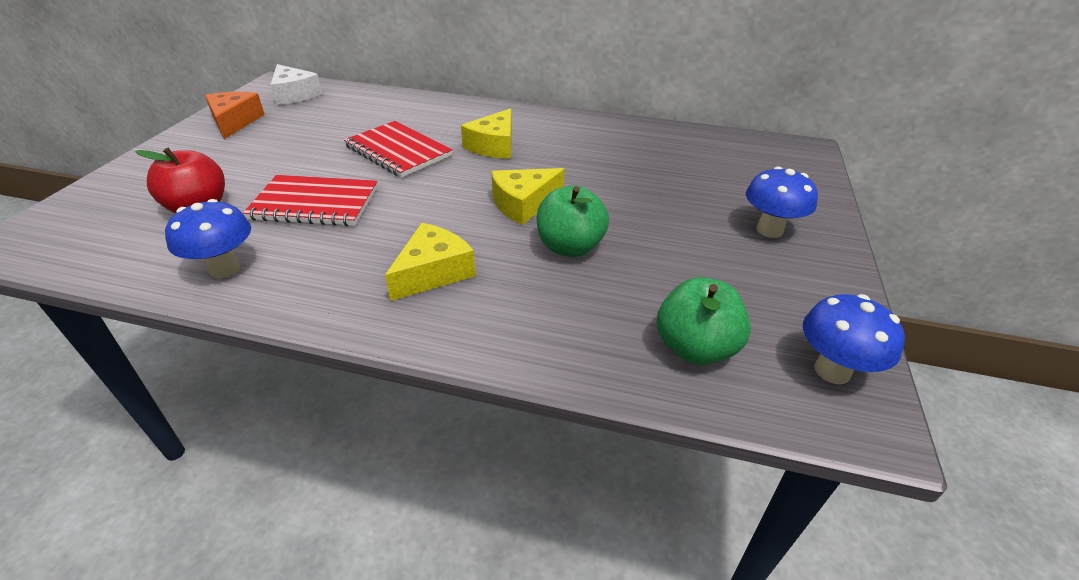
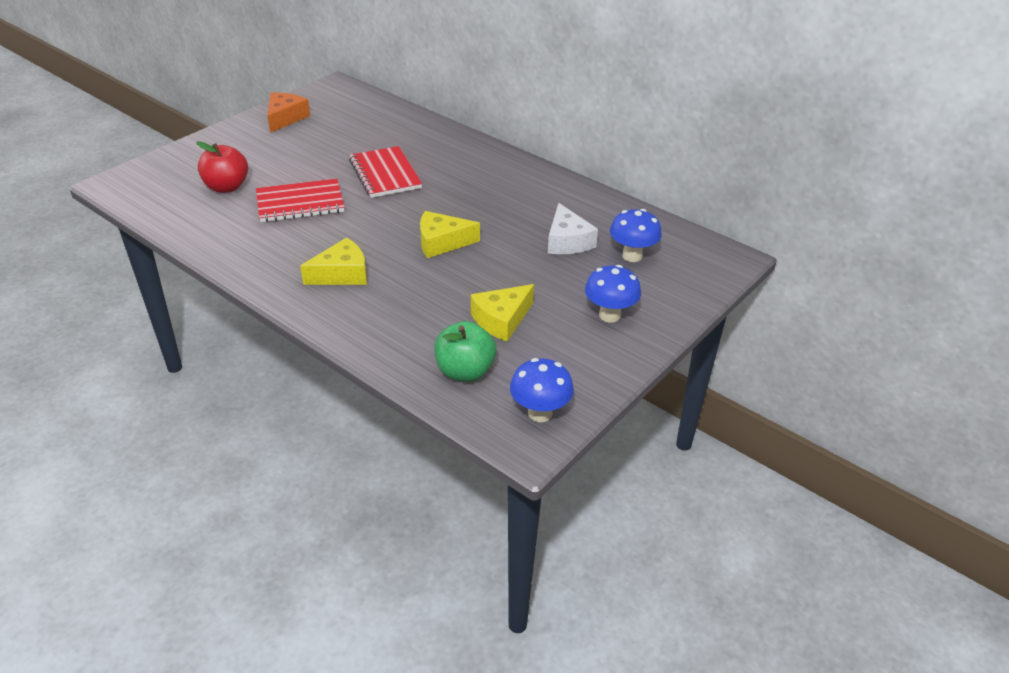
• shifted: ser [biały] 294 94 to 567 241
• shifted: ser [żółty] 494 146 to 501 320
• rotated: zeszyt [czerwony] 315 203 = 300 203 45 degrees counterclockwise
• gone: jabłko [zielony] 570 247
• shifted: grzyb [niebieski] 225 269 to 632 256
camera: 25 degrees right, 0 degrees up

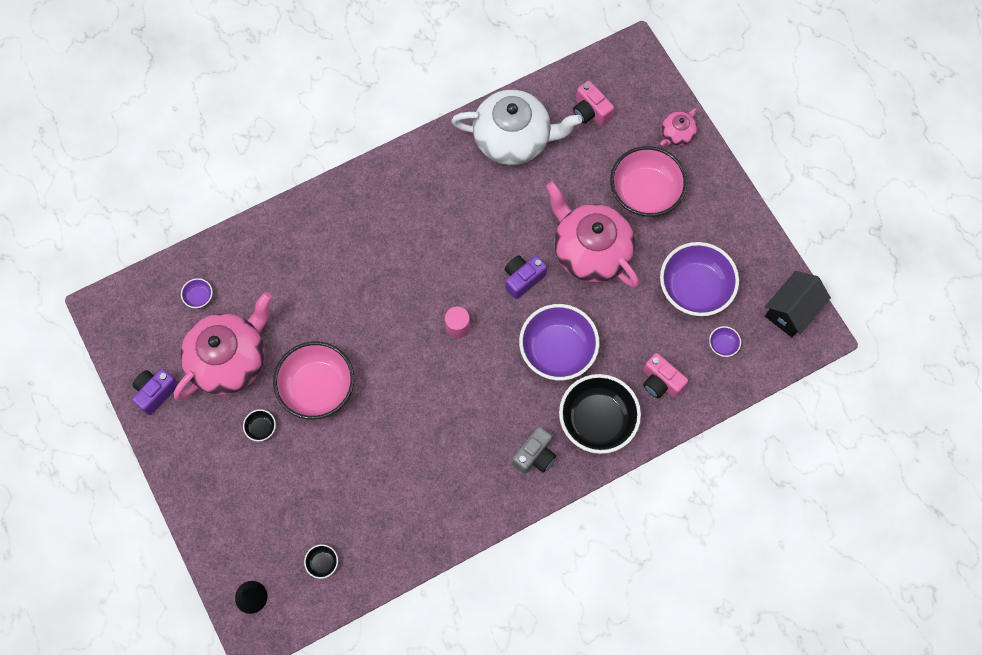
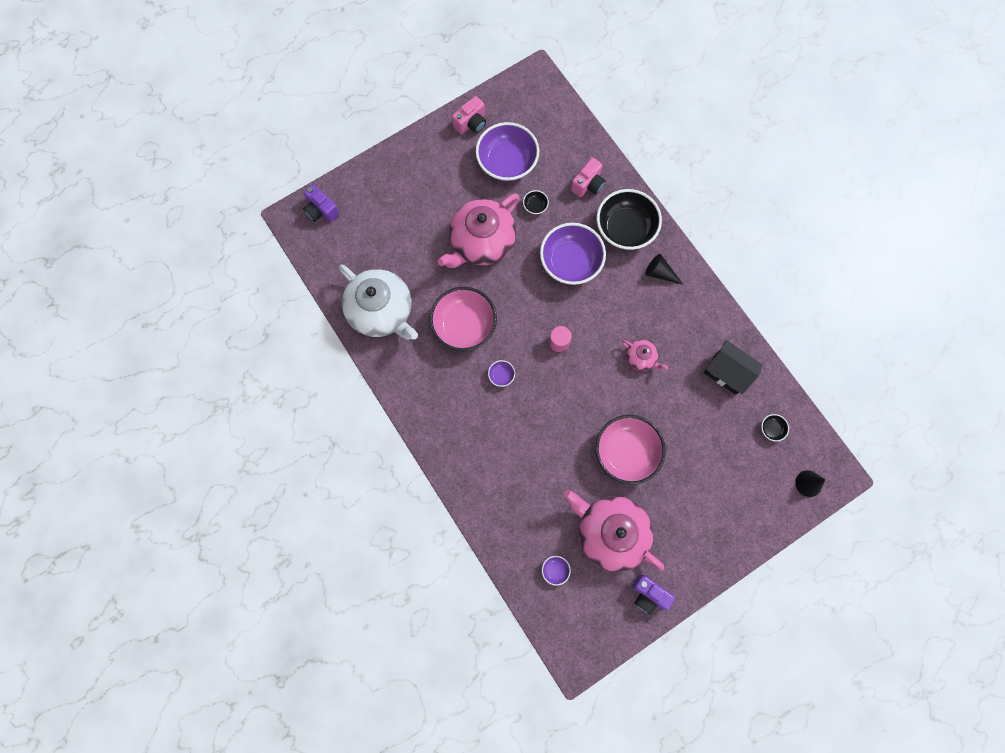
• shifted: aparat fotograficzny [różowy] 590 111 to 471 123
• rotated: imbryk [biały] 513 138 = 381 311 135 degrees clockwise
• shifted: imbryk [różowy] 677 134 to 641 358
• shifted: miska [różowy] 645 192 to 464 325
• shifted: aparat fotograficzny [fioletowy] 523 279 to 321 210
• shifted: domek [czarny] 791 311 to 727 372
• shifted: miska [fioletowy] 723 345 to 501 375
• shifted: miska [czarny] 261 428 to 535 206
• swapped: aparat fotograficzny [szary] 535 456 to stożek [czarny] 660 273
camera: 95 degrees left, 5 degrees up

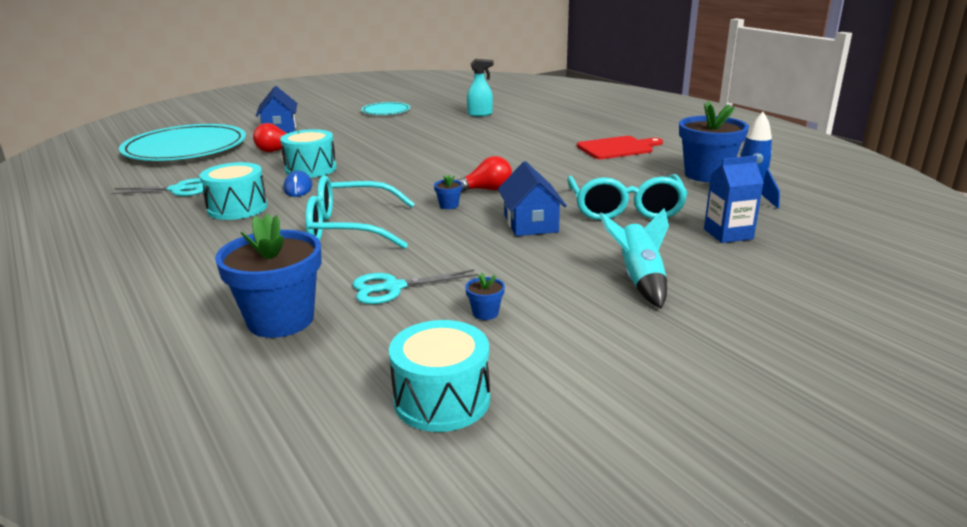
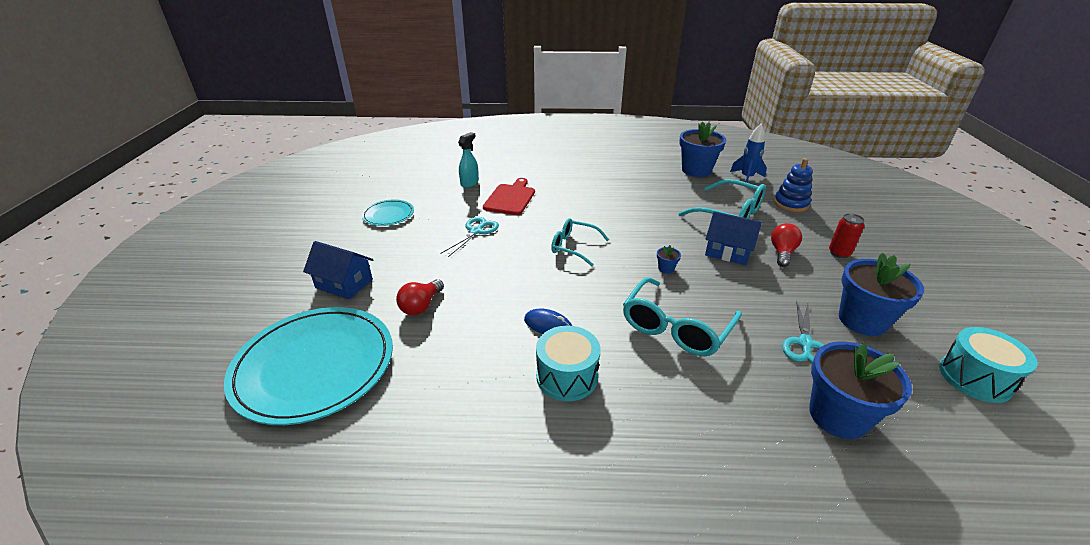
• gone: bęben [turkusowy] 311 169
• shifted: deska do krojenia [czerwony] 617 148 to 510 198
• swapped: karton mleka [niebieski] 728 234 to zabawka nakładanka [niebieski] 791 204
• shifted: żarówka [czerwony] 486 190 to 782 253
• shifted: nożyczki [turkusowy] 178 190 to 476 231
• swapped: rakieta [turkusowy] 639 280 to puszka [czerwony] 839 253
• scaled: doniczka [niebieski] 485 313 = 862 320 x2.49
• new: okulary [turkusowy] 574 247
camera: 55 degrees left, 10 degrees up

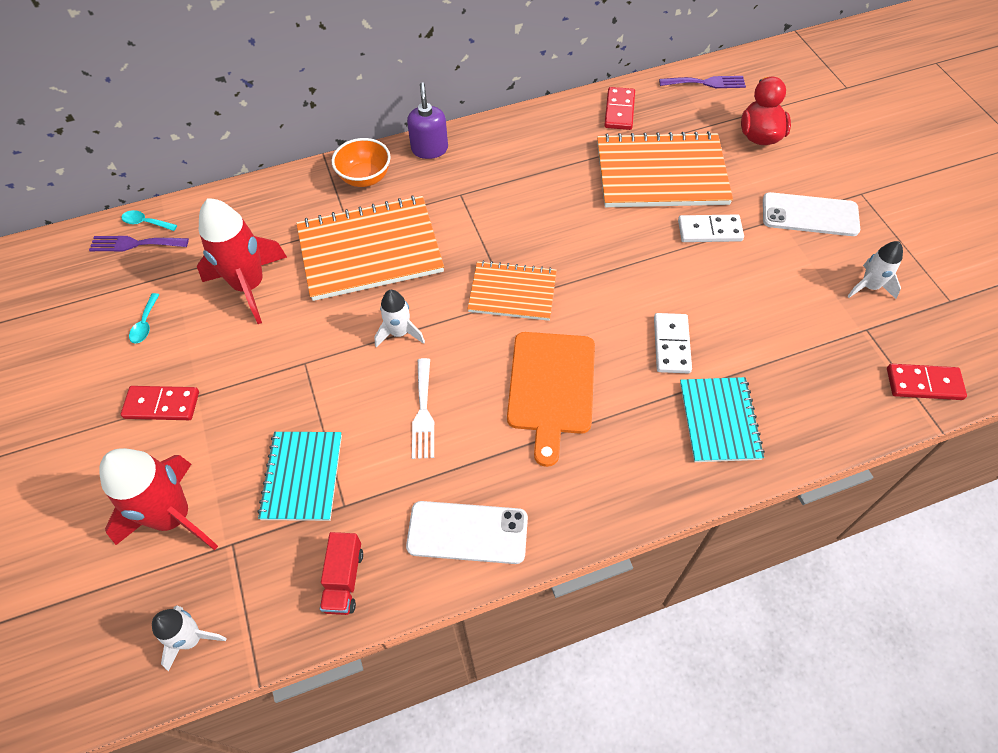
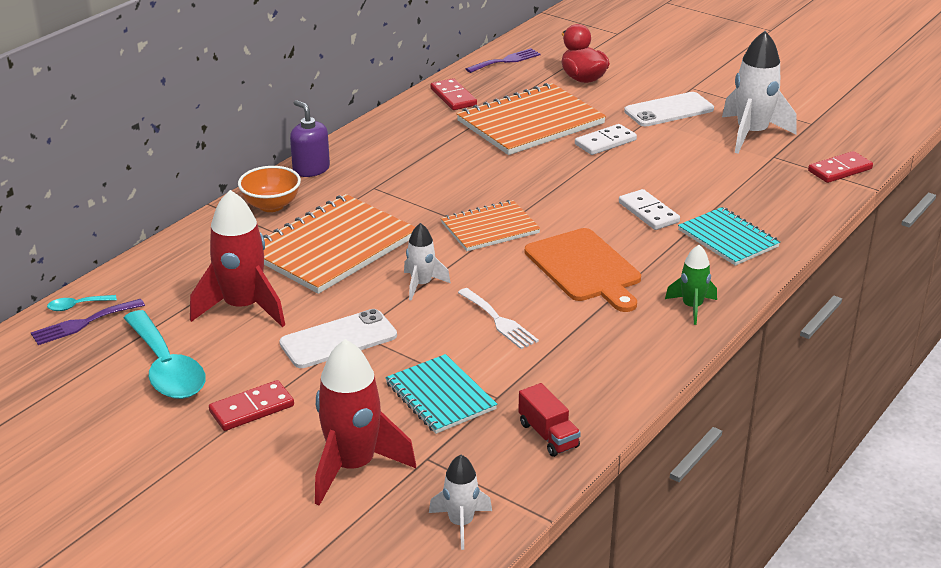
• scaled: rakieta [biały] 869 286 = 751 134 x1.82
• scaled: łyżka [turkusowy] 145 324 = 166 368 x2.39
• shifted: telefon [biały] 467 532 to 338 339
• new: rakieta [zielony] 692 307
camera: 35 degrees left, 25 degrees down

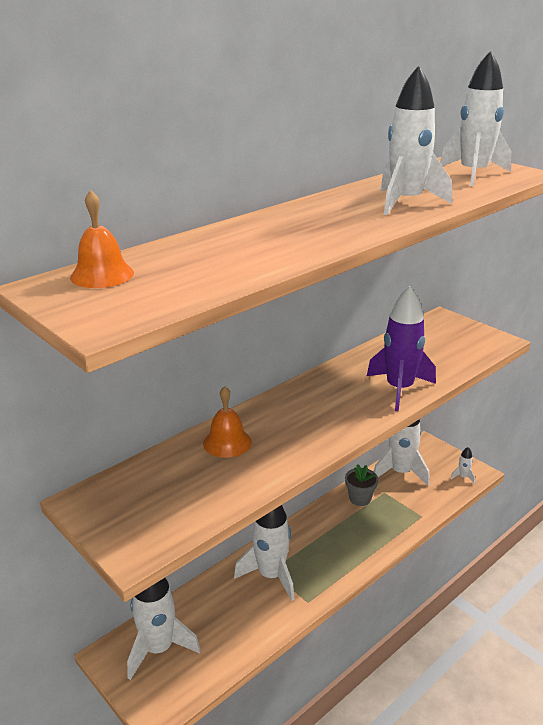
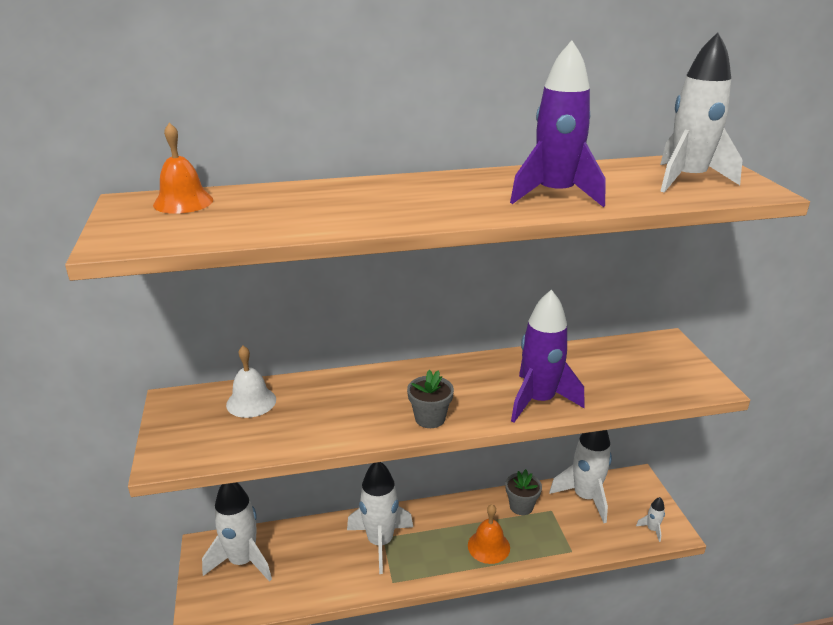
• repainted: rakieta [biały] 406 202 to rakieta [fioletowy] 555 195
• shifted: dzwonek [pomarańczowy] 227 442 to 488 546
• new: dzwonek [biały] 251 402
• new: doniczka [szary] 430 418
camera: 30 degrees right, 0 degrees up

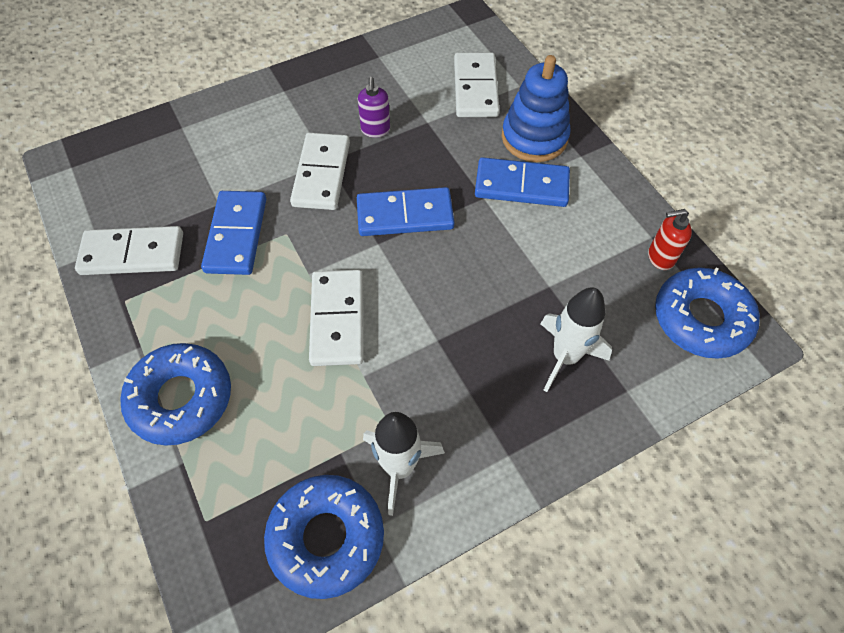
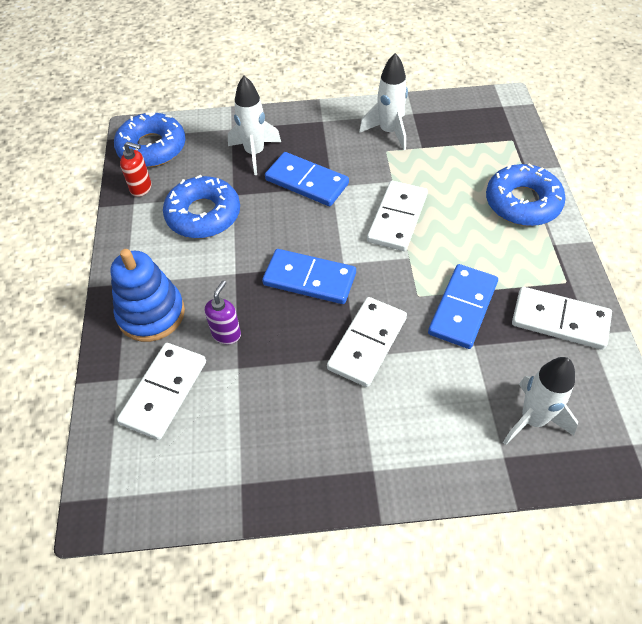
• shifted: dozownik mydła [fioletowy] 375 130 to 226 334
• shifted: kostka domina [niebieski] 521 186 to 307 182
• shifted: donut [niebieski] 326 537 to 203 214
• new: rakieta [biały] 532 419
camera: 155 degrees left, 5 degrees down

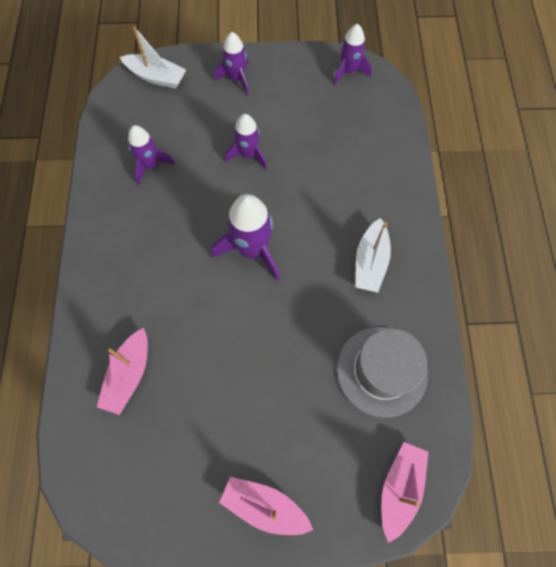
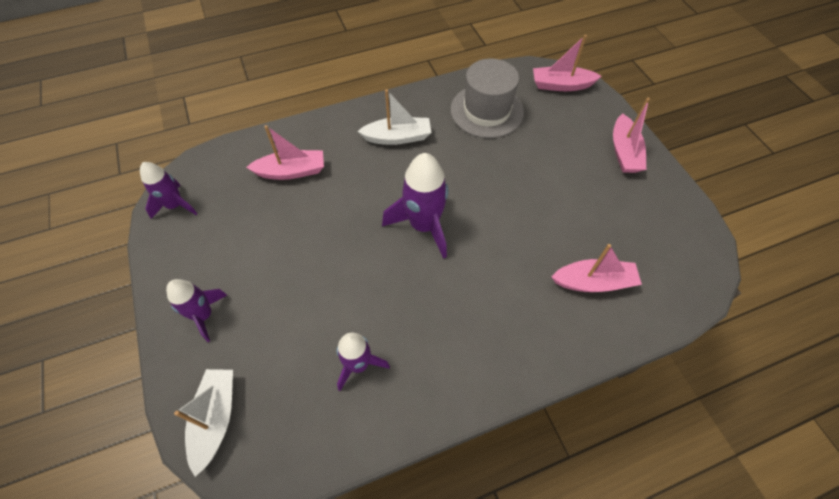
• gone: rakieta [fioletowy] 248 154
• new: łódka [różowy] 291 171
camera: 110 degrees left, 10 degrees down

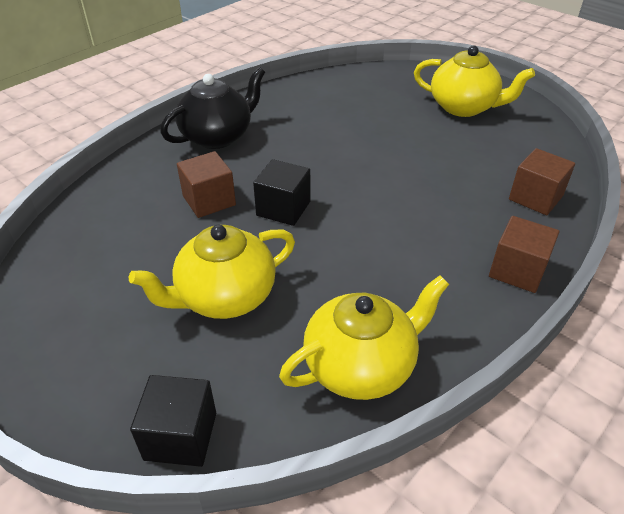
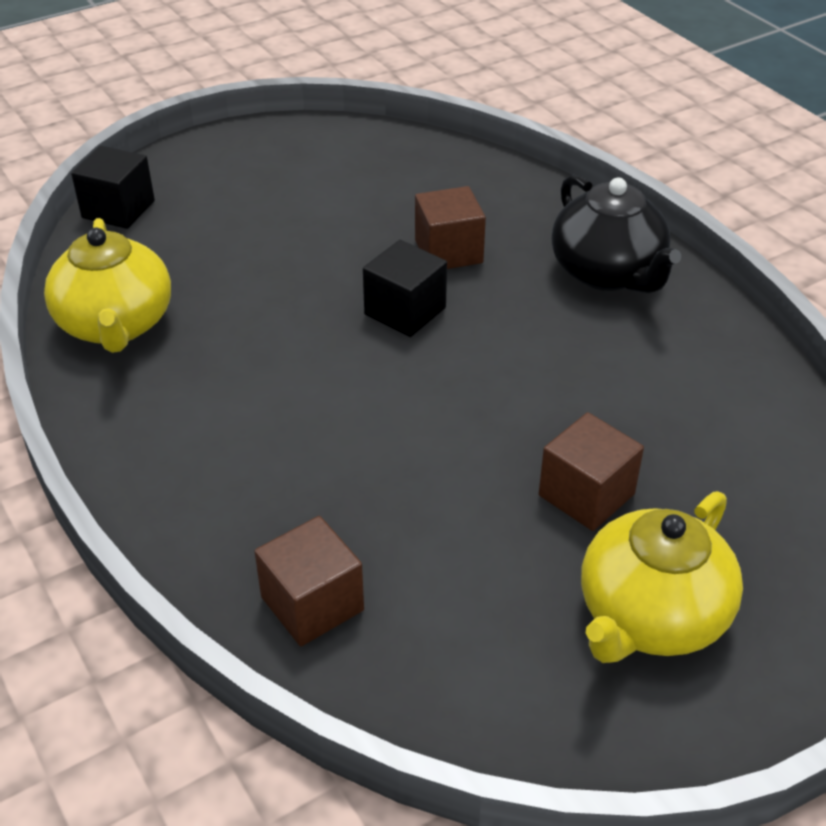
• shifted: sześcian [brązowy] 517 270 to 586 495
• gone: imbryk [żółty] 224 297
camera: 105 degrees right, 0 degrees up

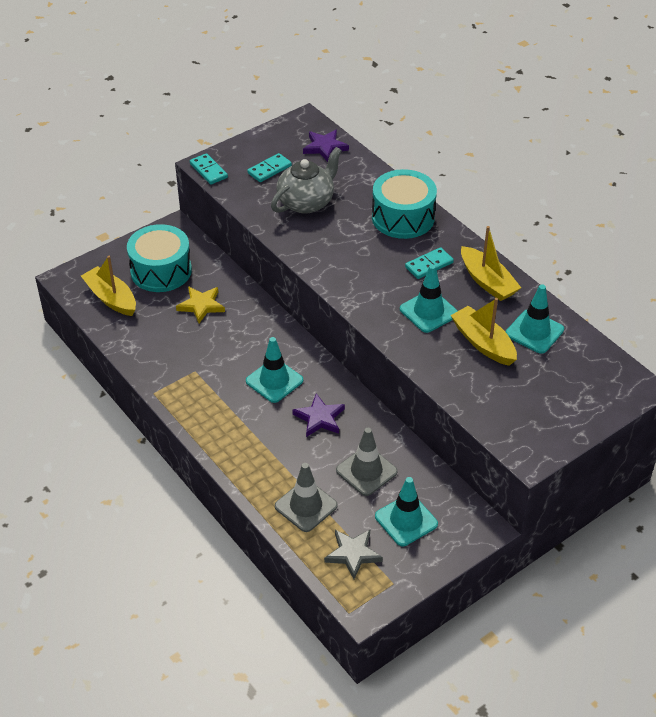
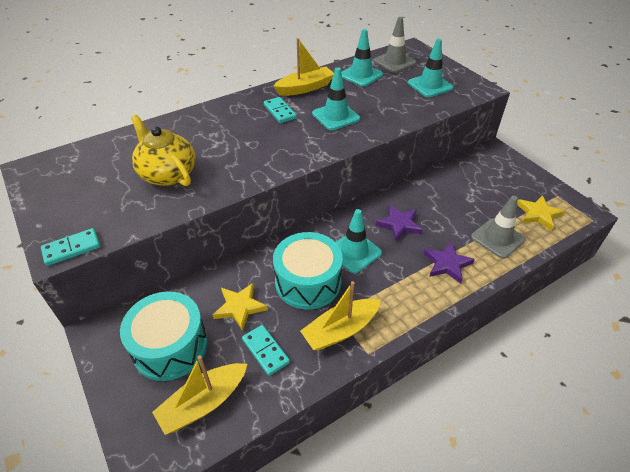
• shifted: gwiazda [fioletowy] 325 147 to 447 264
• repainted: imbryk [szary] 306 202 to imbryk [żółty] 167 174
• shifted: kostka domina [turkusowy] 269 169 to 265 351
• shifted: bęben [turkusowy] 403 217 to 308 282
• shifted: łódka [żółty] 483 343 to 340 330
• shifted: pachołek [szary] 366 471 to 394 62
• shifted: pachołek [turkusowy] 406 520 to 430 85
• repainted: gwiazda [szary] 353 554 to gwiazda [żółty] 538 214
camera: 85 degrees left, 0 degrees up

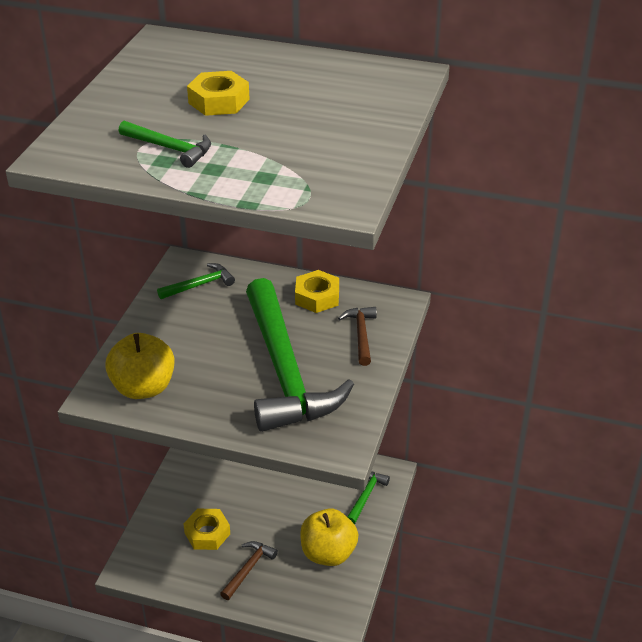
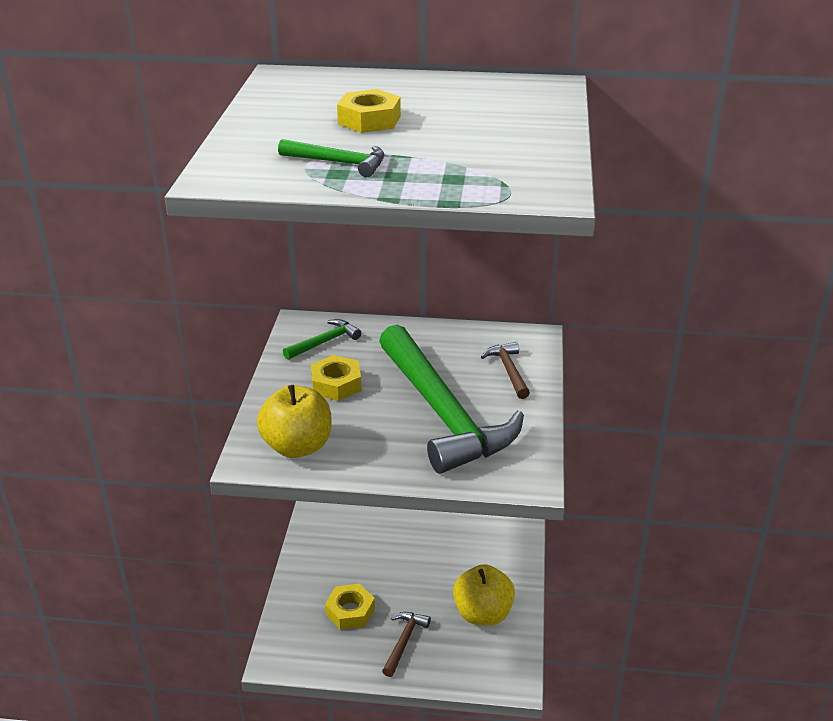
• shifted: nakrętka [żółty] 317 297 to 336 384
• gone: młotek [zielony] 365 496
camera: 10 degrees left, 5 degrees down

